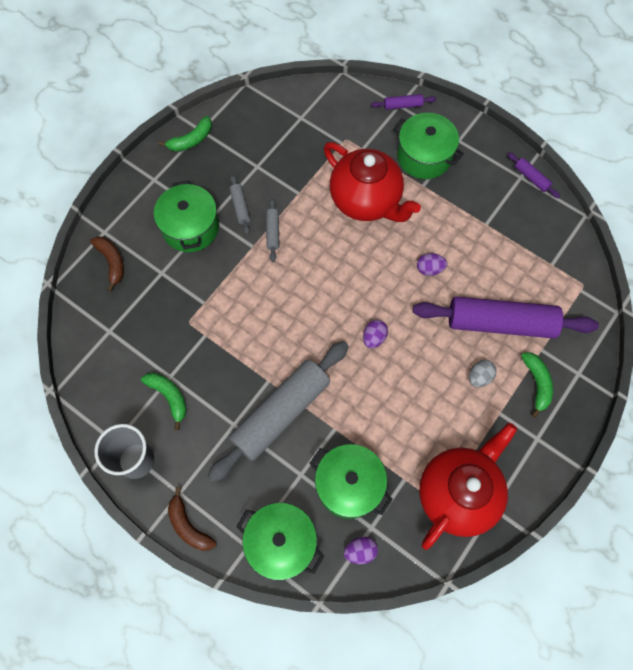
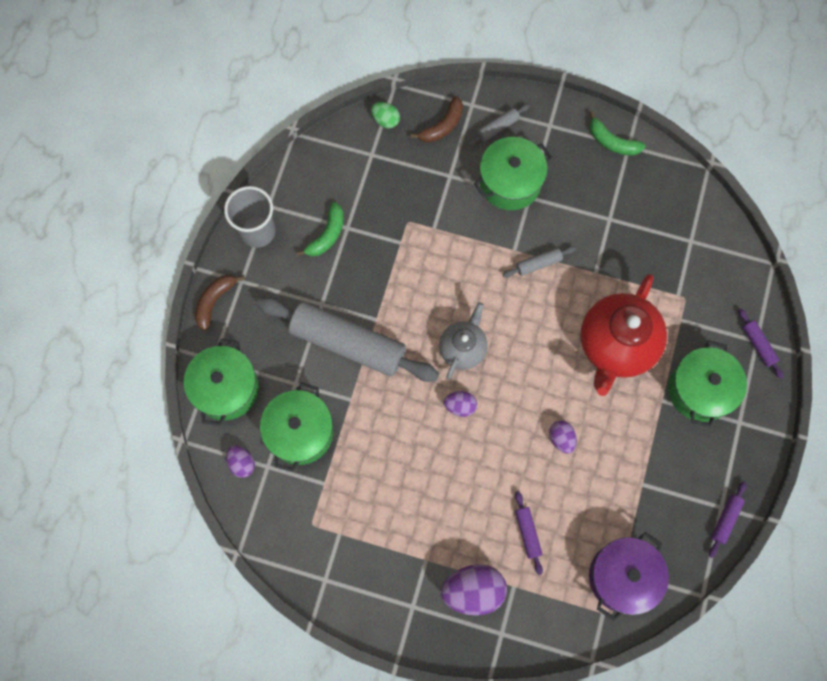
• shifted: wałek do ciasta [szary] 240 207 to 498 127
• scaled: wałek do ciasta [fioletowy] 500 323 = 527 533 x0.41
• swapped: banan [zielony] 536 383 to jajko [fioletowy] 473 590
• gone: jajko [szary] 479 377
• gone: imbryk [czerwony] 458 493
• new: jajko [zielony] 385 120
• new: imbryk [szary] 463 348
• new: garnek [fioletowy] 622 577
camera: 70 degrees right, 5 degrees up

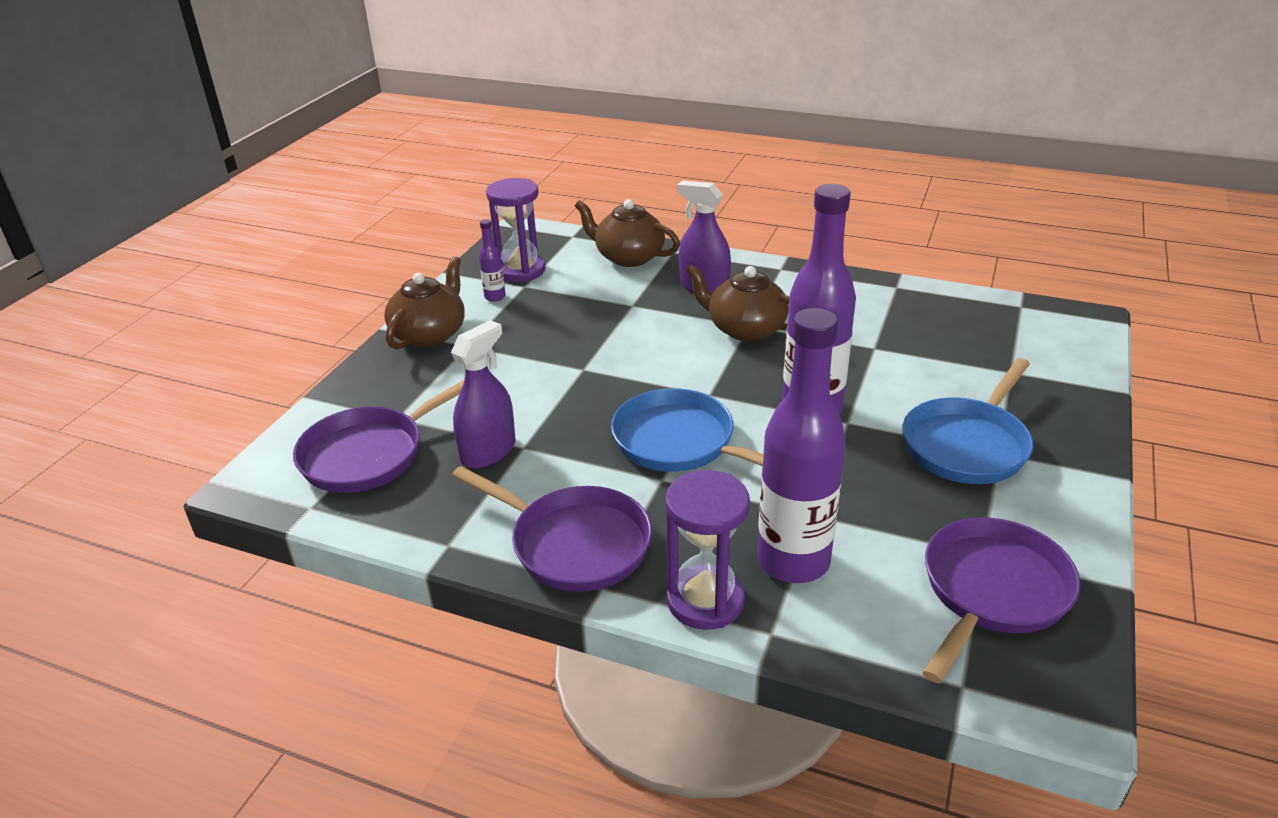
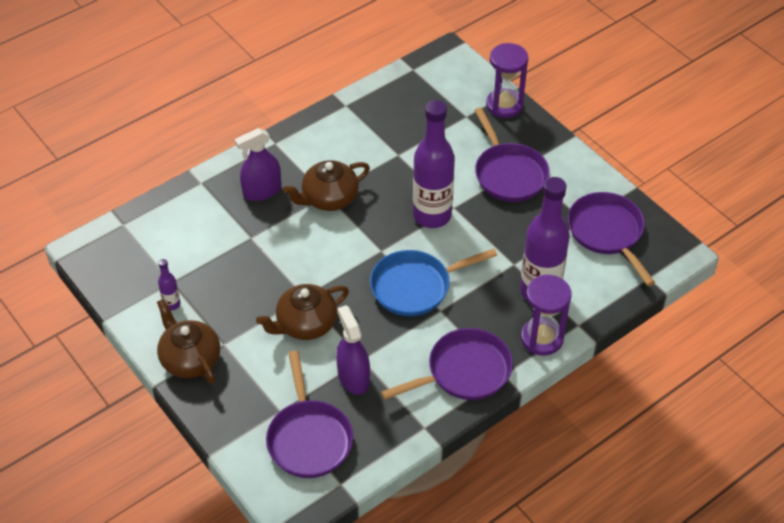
• shifted: klepsydra [fioletowy] 521 270 to 504 105
• shifted: imbryk [brązowy] 628 257 to 305 324
• repainted: patelnia [niebieski] 968 444 to patelnia [fioletowy] 508 173
camera: 60 degrees left, 15 degrees up

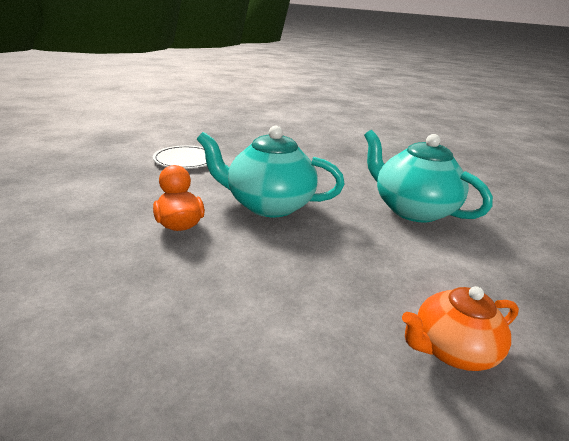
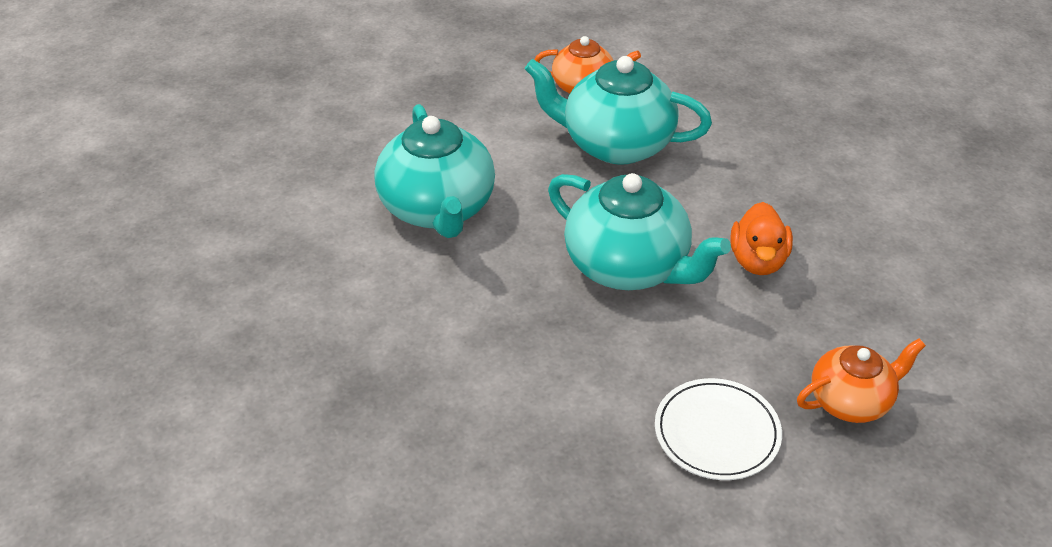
• new: imbryk [turkusowy] 615 144
• new: imbryk [pomarańczowy] 851 401
camera: 150 degrees left, 15 degrees up

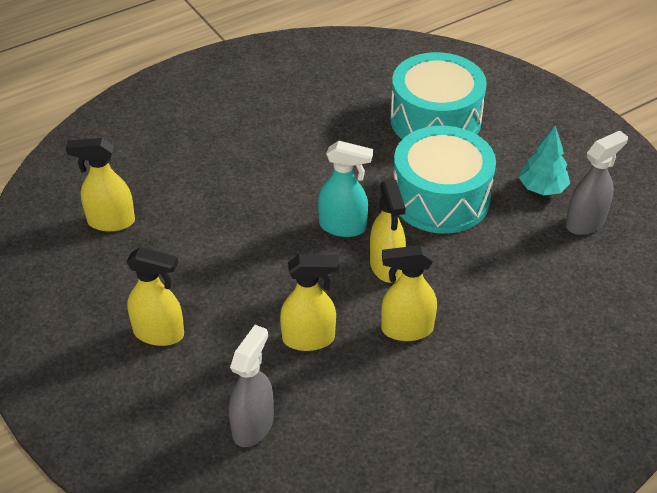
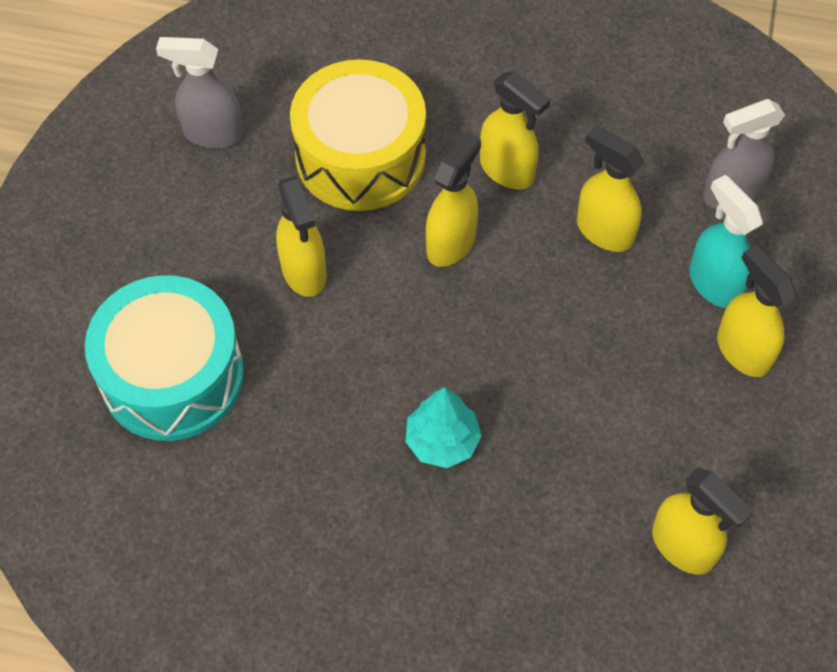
• swapped: bęben [turkusowy] 440 198 to spryskiwacz [żółty] 304 272
• shifted: drzewko [turkusowy] 542 188 to 442 441
• shifted: spryskiwacz [turkusowy] 343 227 to 714 283
• new: bęben [żółty] 360 156
camera: 135 degrees left, 15 degrees up

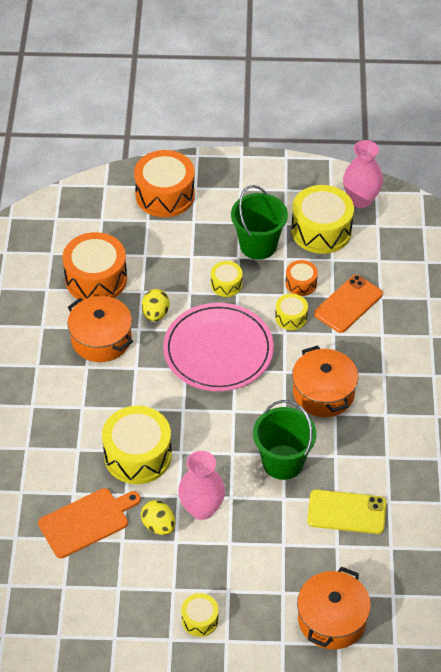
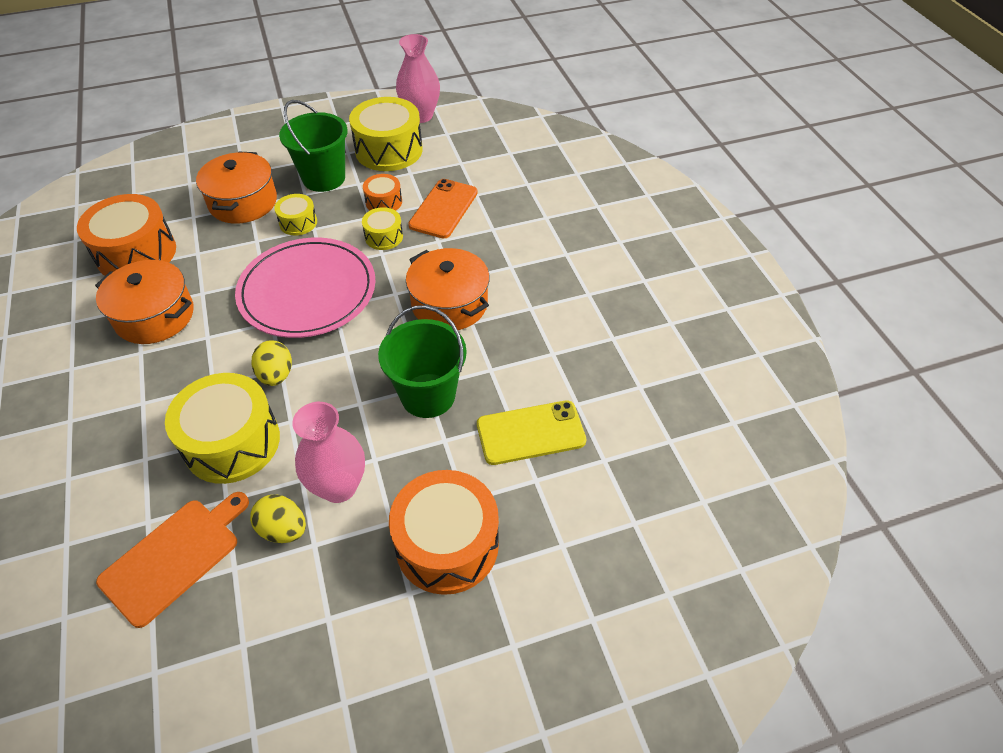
• shifted: bęben [pomarańczowy] 165 195 to 447 544
• shifted: jajko [żółty] 155 314 to 276 375
• shifted: garnek [pomarańczowy] 332 619 to 243 202
• gone: bęben [żółty] 200 619
camera: 20 degrees left, 0 degrees up

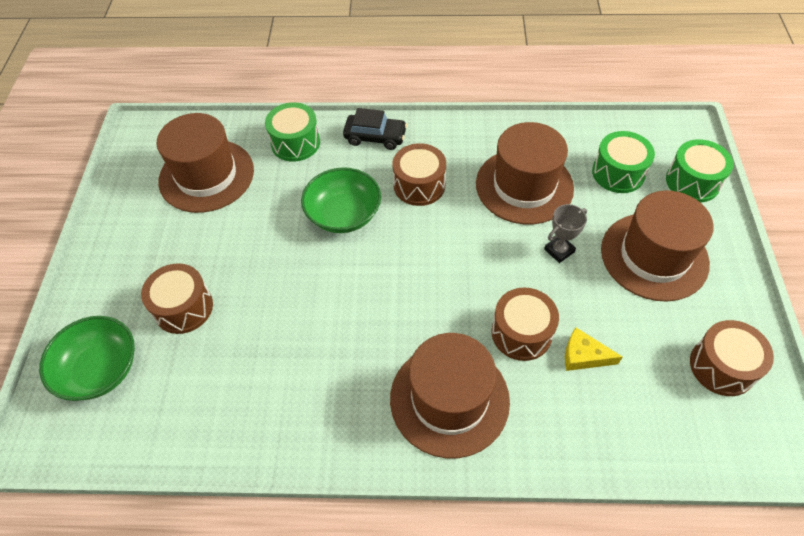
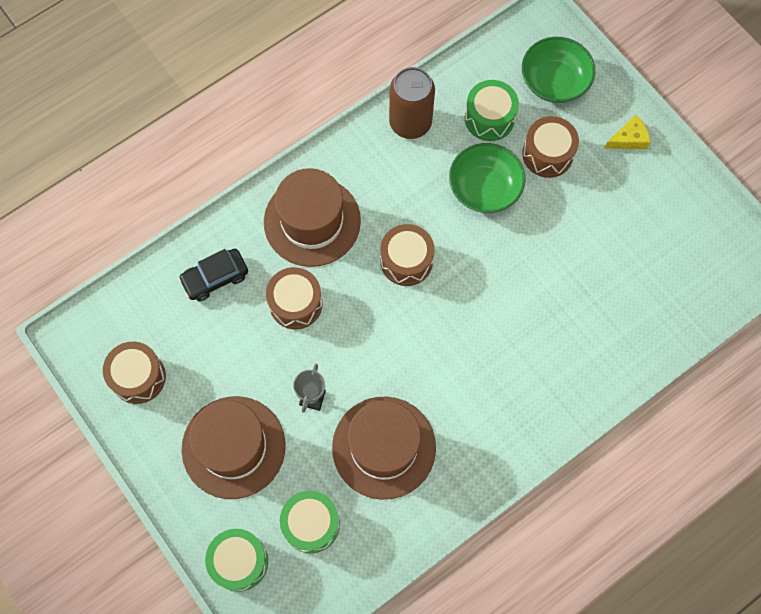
• shifted: bęben [zielony] 295 143 to 489 118
• shifted: samochód [czarny] 375 137 to 215 278
• gone: kapelusz [brązowy] 206 175
• shifted: bęben [brązowy] 419 185 to 406 261
• shifted: miska [zielony] 343 214 to 484 188
• shifted: ser [żółty] 583 356 to 629 139
• new: puszka [brązowy] 410 122
camera: 140 degrees right, 15 degrees up

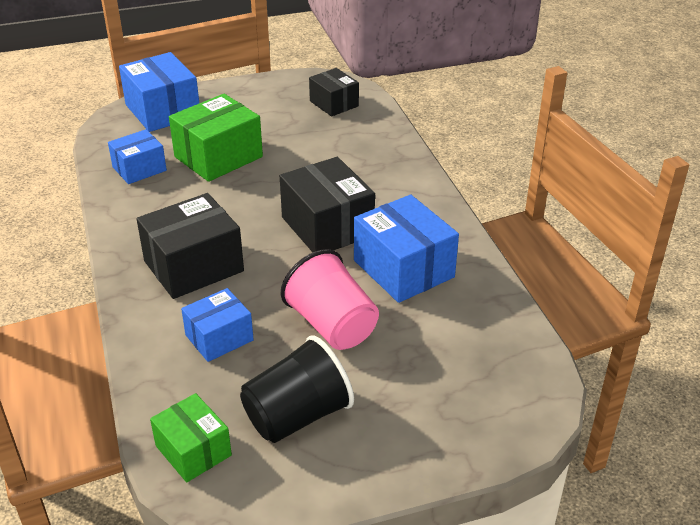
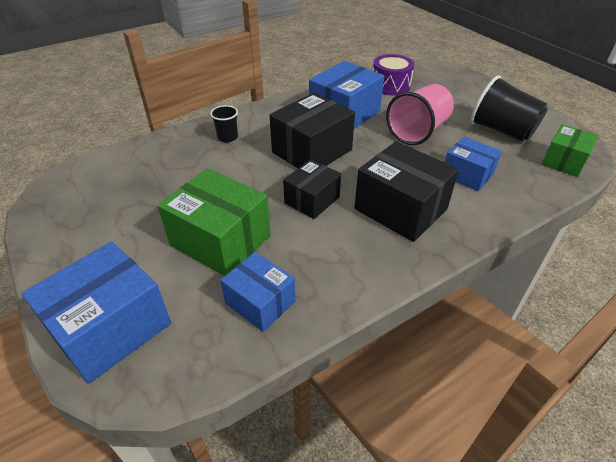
• shifted: pudełko [czarny] 334 103 to 312 200
• new: bęben [fioletowy] 390 86
• new: szklanka [czarny] 227 137
camera: 105 degrees left, 5 degrees up

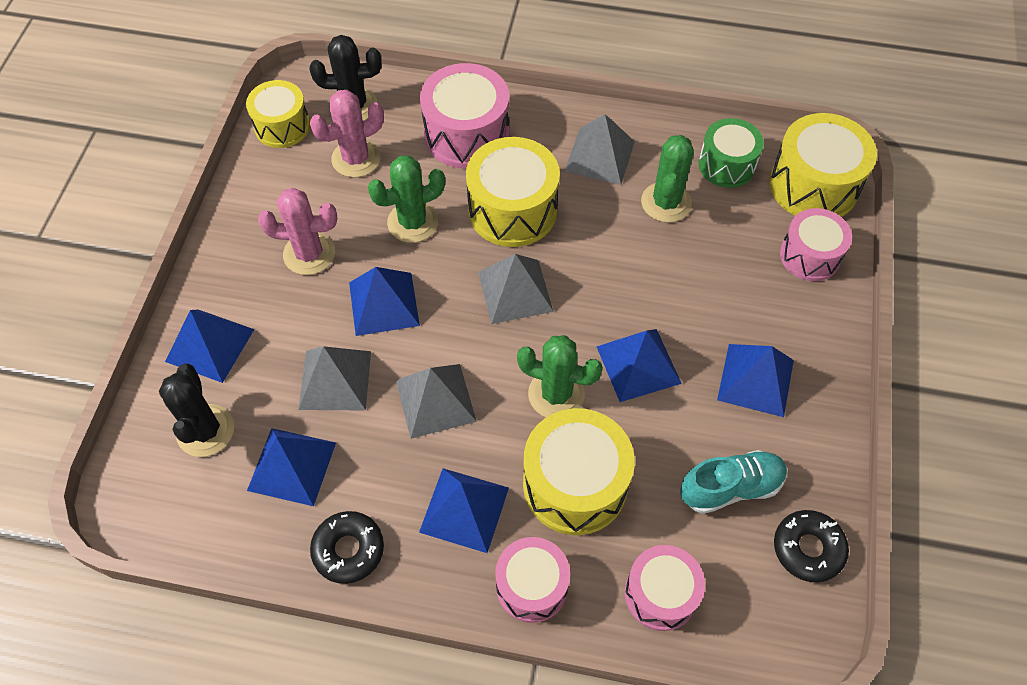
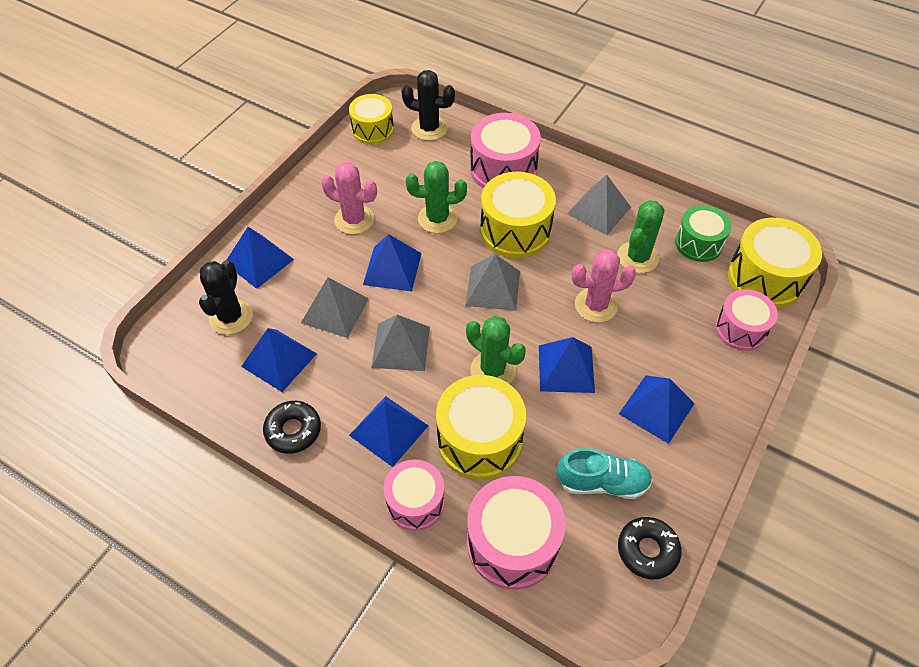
• shifted: kaktus [różowy] 356 159 to 596 305
• scaled: bęben [różowy] 660 594 = 512 543 x1.53
camera: 20 degrees right, 5 degrees down

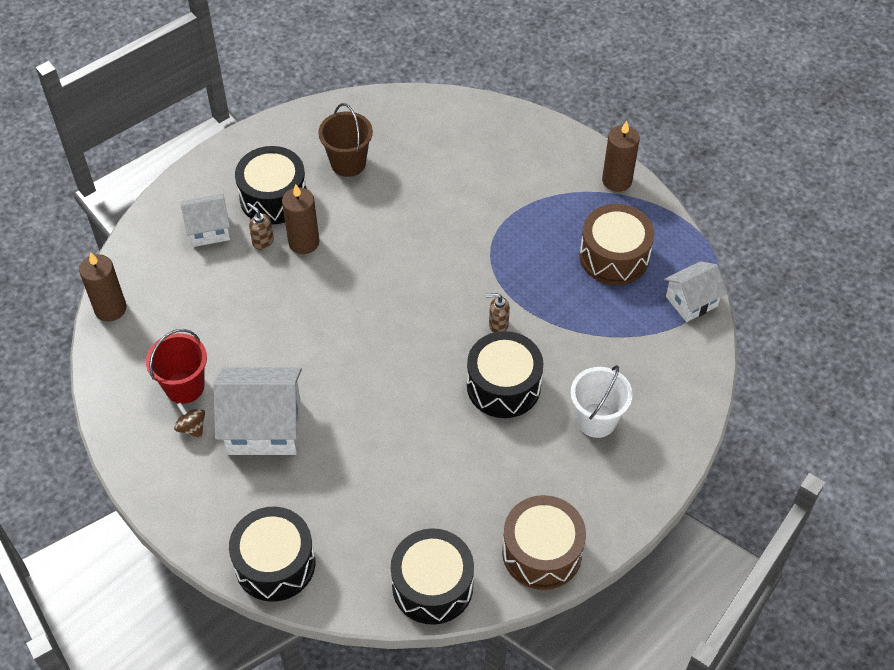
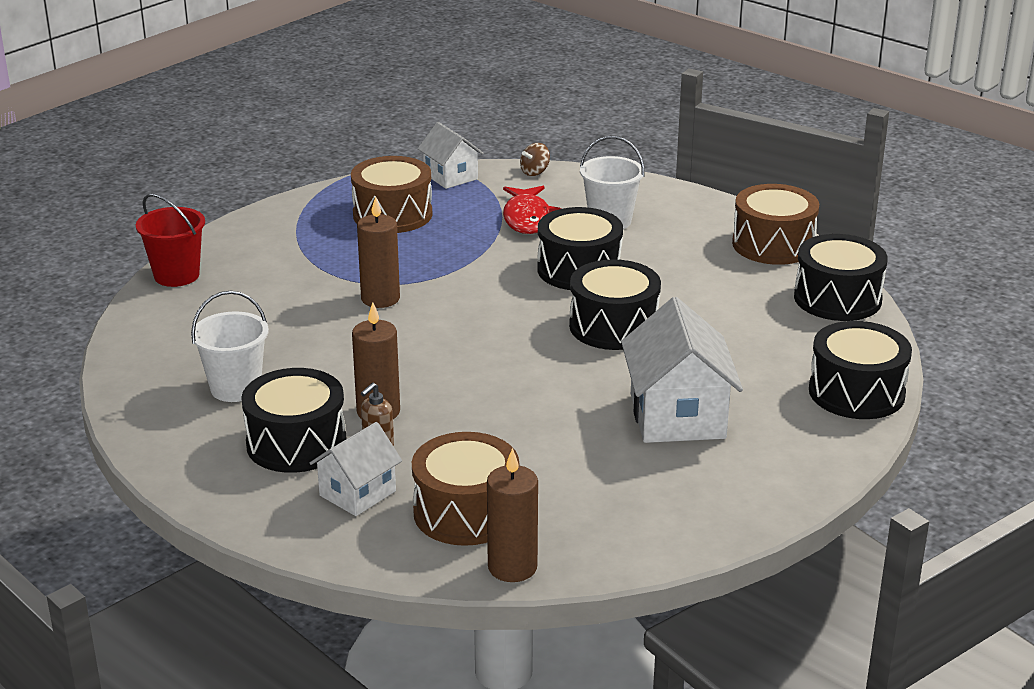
• repainted: wiadro [brązowy] 348 163 to wiadro [biały] 235 388
• shifted: świeca [brązowy] 617 180 to 380 299
• rotated: domek [biały] 209 230 = 357 493 60 degrees clockwise
• gone: dozownik mydła [brązowy] 498 325
• shifted: wiadro [czerwony] 184 387 to 176 275
• shifted: bączek [brązowy] 192 427 to 535 172
• new: ryba [czerwony] 527 218
• new: bęben [czarny] 614 326
• new: bęben [brązowy] 466 512
camera: 95 degrees left, 25 degrees down

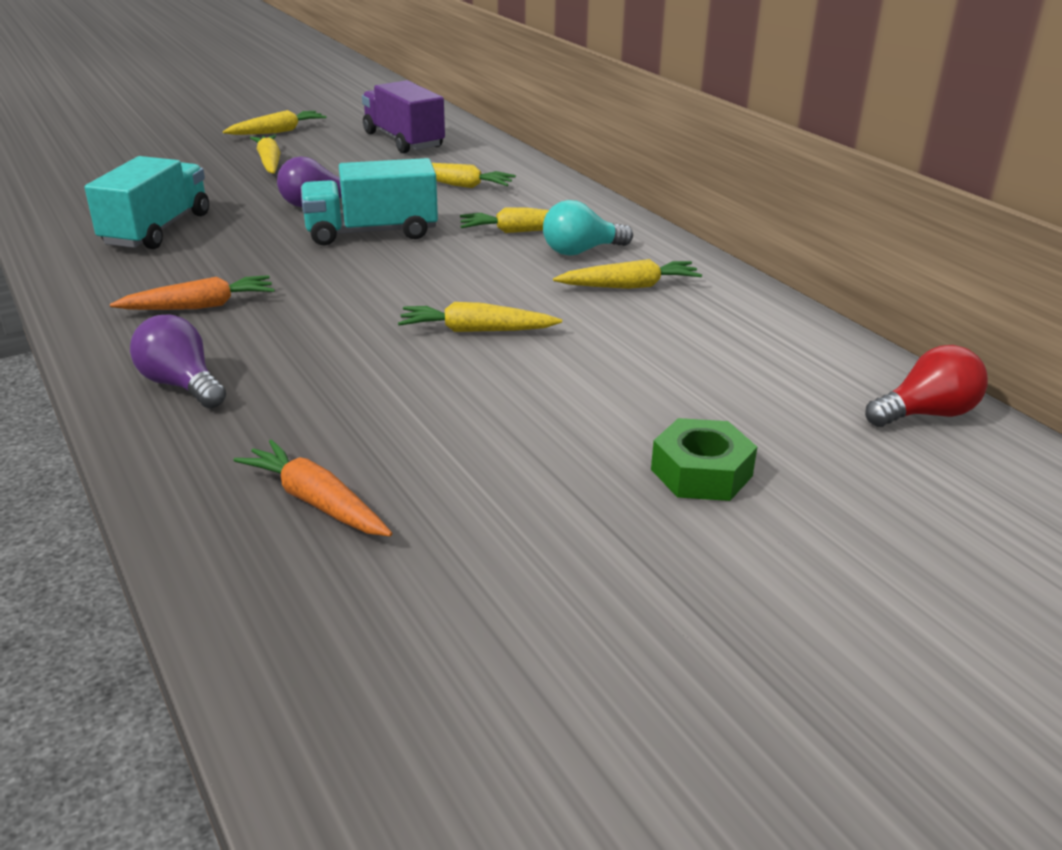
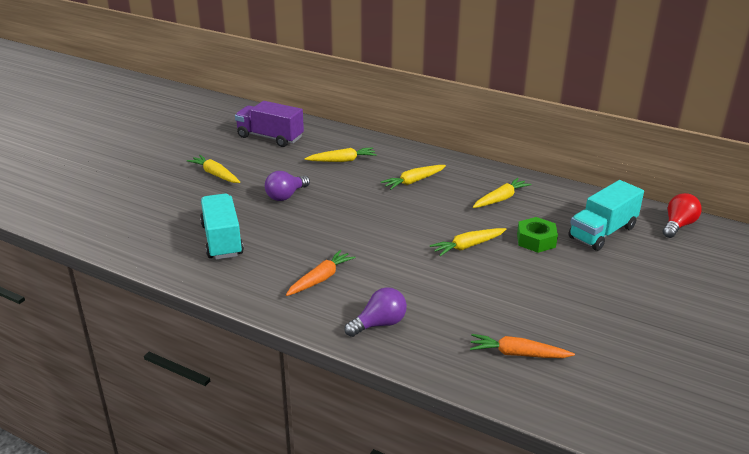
• gone: marchewka [żółty] 278 132
• shifted: ciężarówka [turkusowy] 371 232 to 602 232
• gone: żarówka [turkusowy] 581 251
• rotated: żarówka [fioletowy] 182 385 = 379 324 135 degrees clockwise
• shifted: nakrętka [zielony] 701 472 to 536 240
camera: 30 degrees left, 0 degrees up

